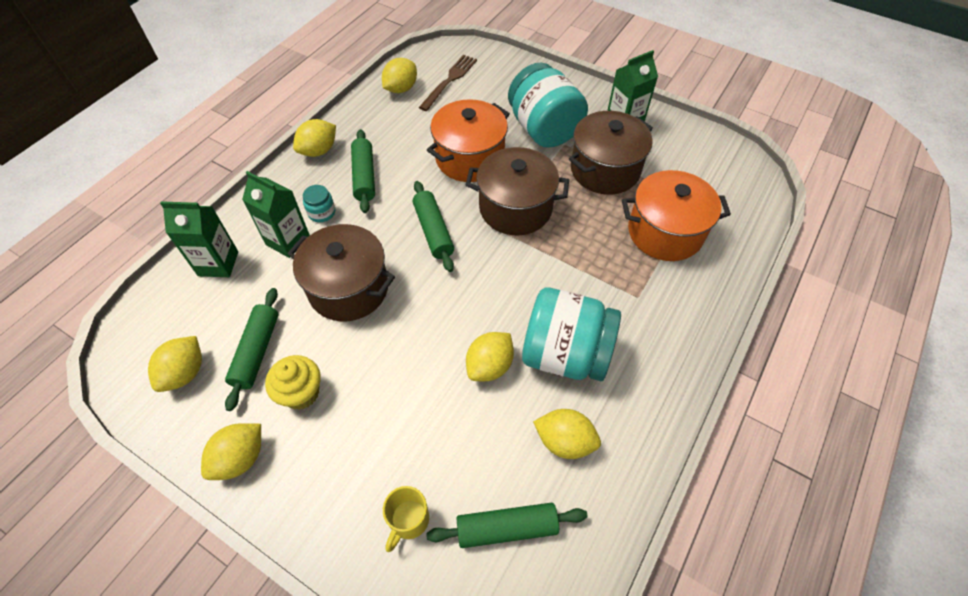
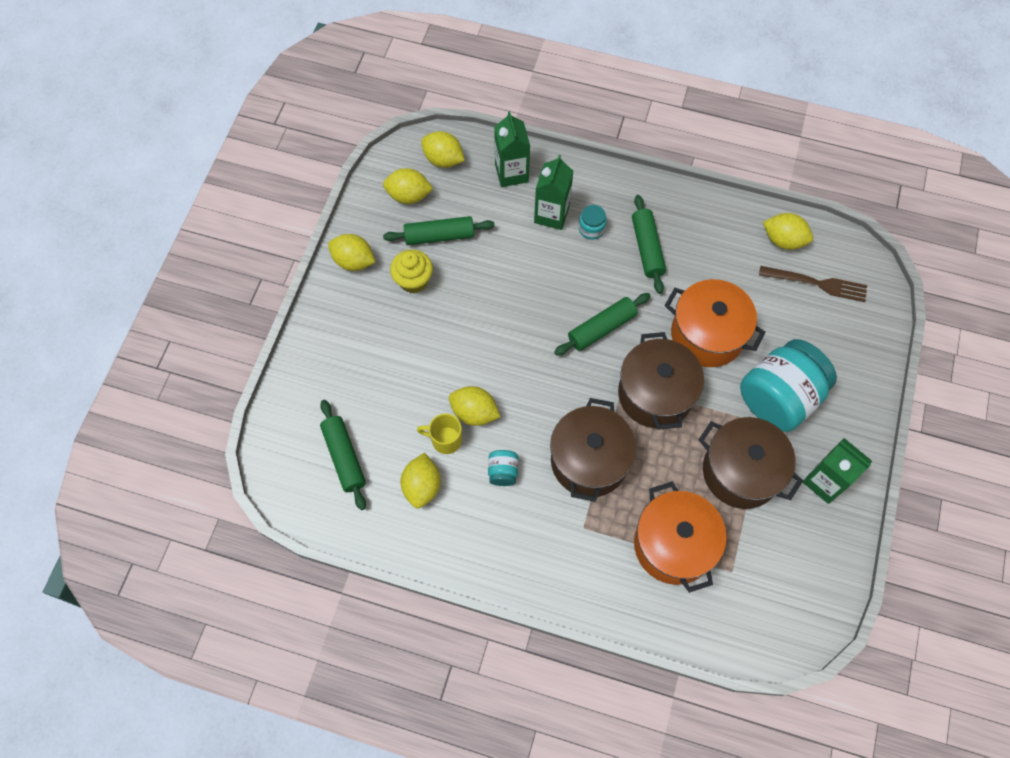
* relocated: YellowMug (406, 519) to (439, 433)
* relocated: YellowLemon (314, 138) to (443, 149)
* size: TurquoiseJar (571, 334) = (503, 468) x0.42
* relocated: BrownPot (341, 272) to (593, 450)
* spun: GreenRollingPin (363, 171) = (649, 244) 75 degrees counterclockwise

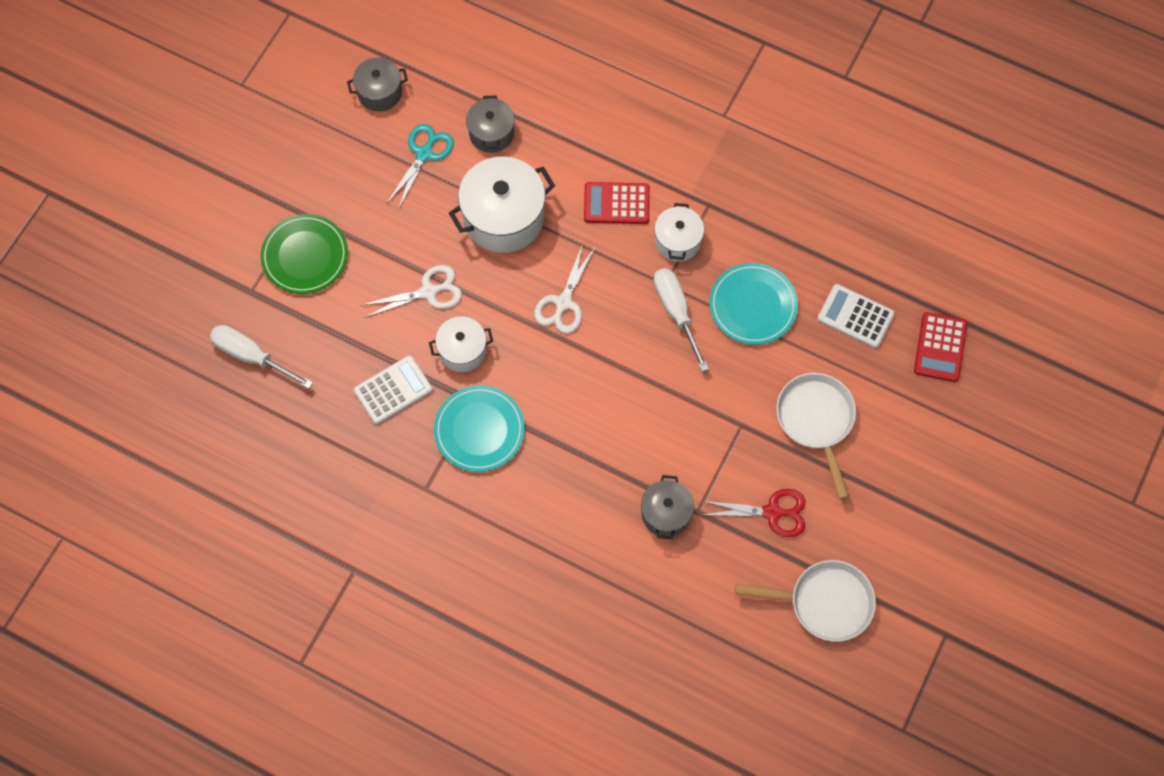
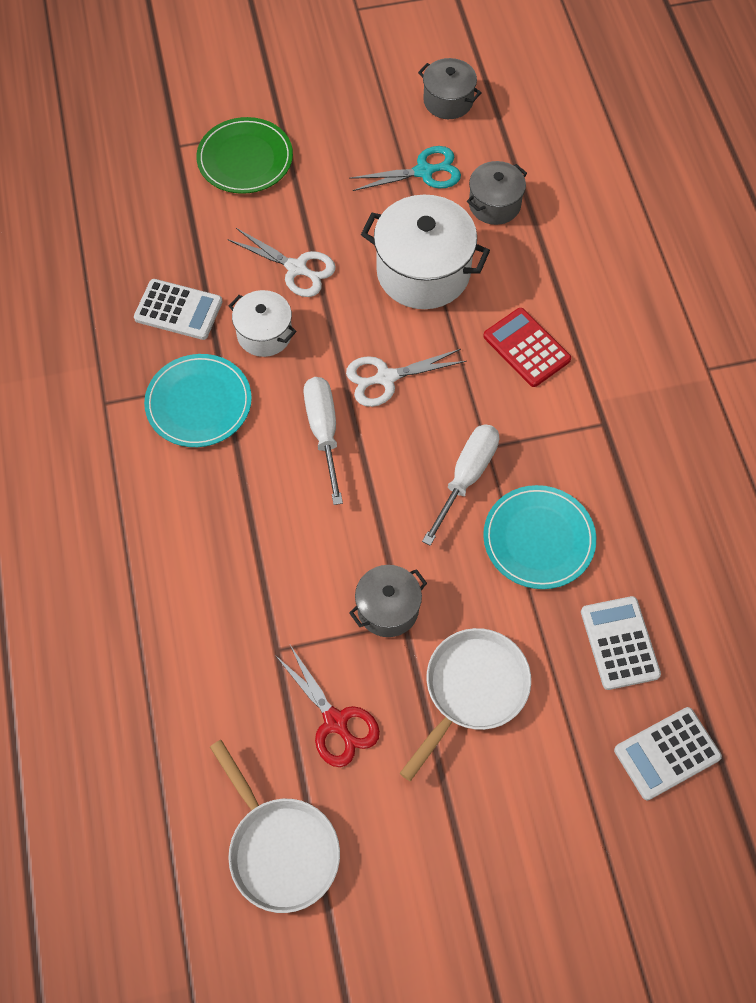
* relocated: WhiteScrewdriver (261, 357) to (323, 441)
* relocated: GreyPot (667, 507) to (388, 601)
* colour: RedCalculator (940, 347) to WhiteCalculator (668, 753)
* missing: WhitePot (679, 232)

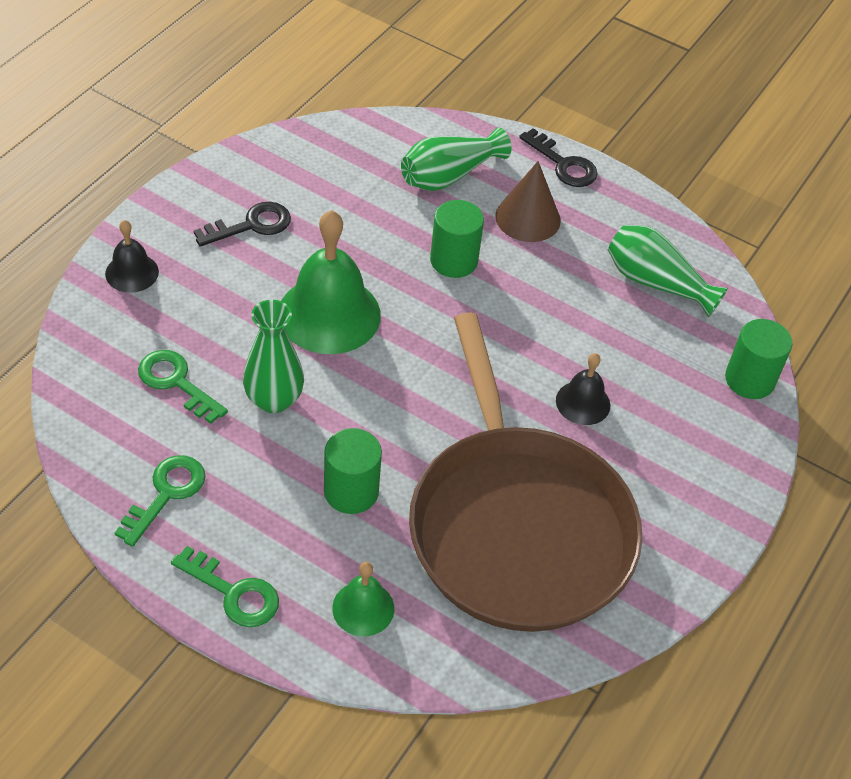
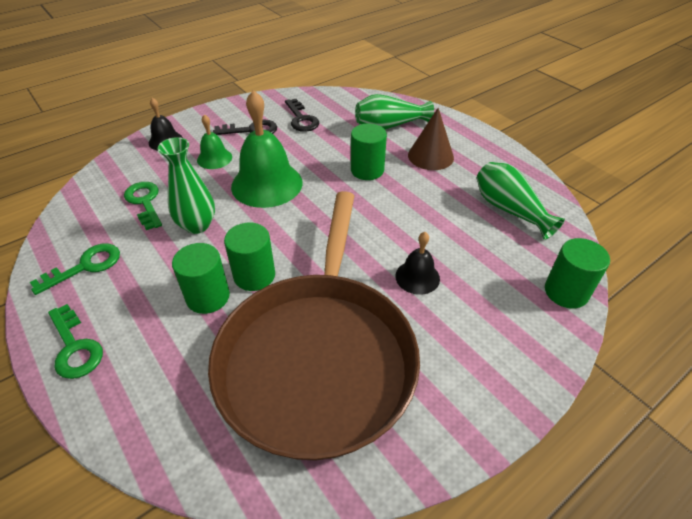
* relocated: GreenBell (363, 599) to (214, 141)
* appeared: GreenCylinder (249, 257)
* relocated: BlackKey (558, 157) to (302, 115)

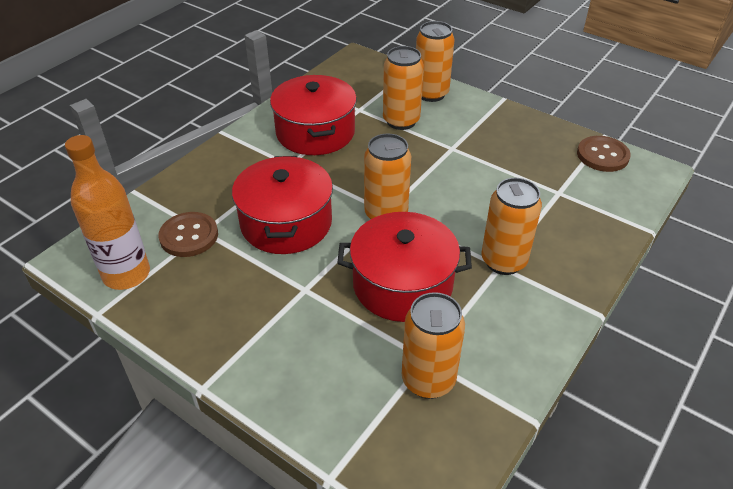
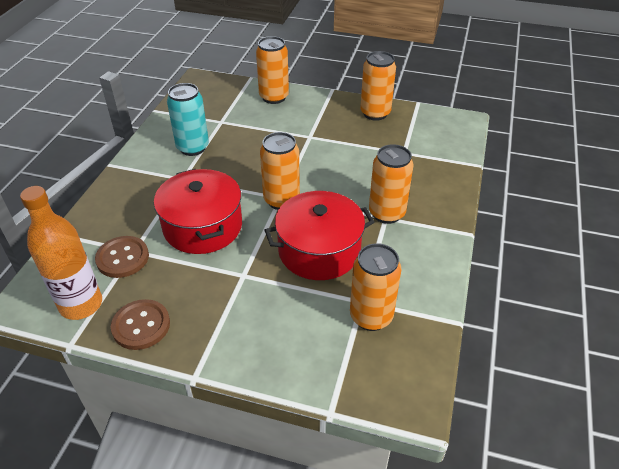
* relocated: BrownButton (604, 154) to (140, 324)
* exchanged: RedPot (313, 115) to TurquoiseCan (188, 119)
* relocated: OrangeCan (403, 88) to (378, 86)

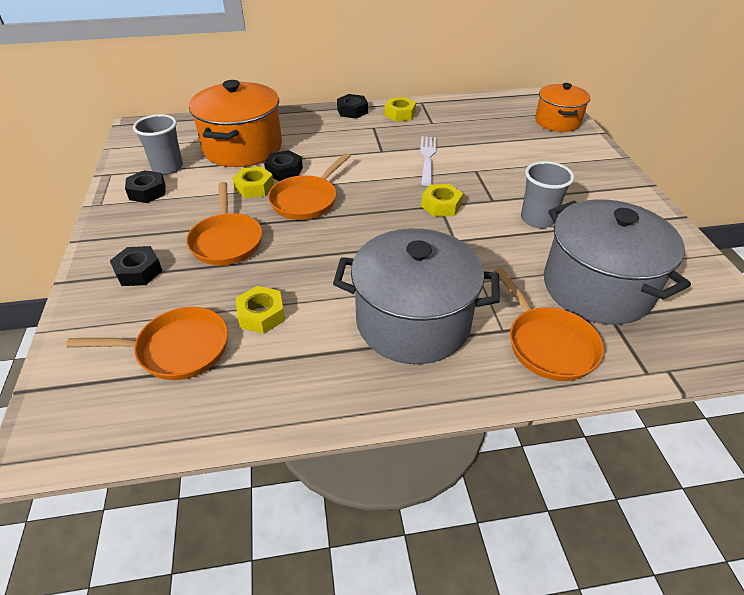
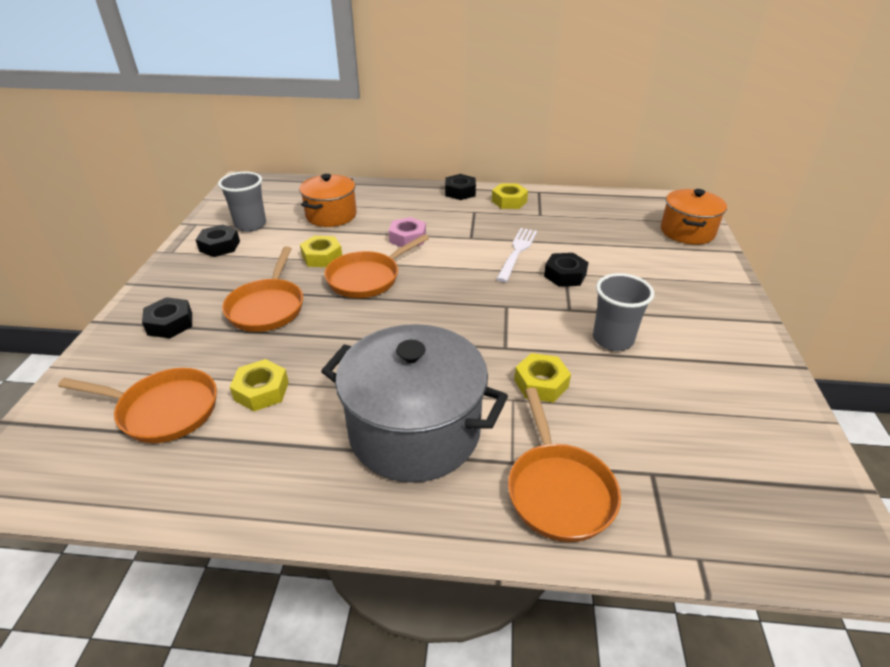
* size: OrangePot (235, 123) = (328, 200) x0.62
* appeared: PinkNut (407, 232)
* relocated: YellowNut (442, 200) to (542, 378)
* relocated: BlackNut (283, 165) to (566, 270)
* missing: GreyPot (617, 262)

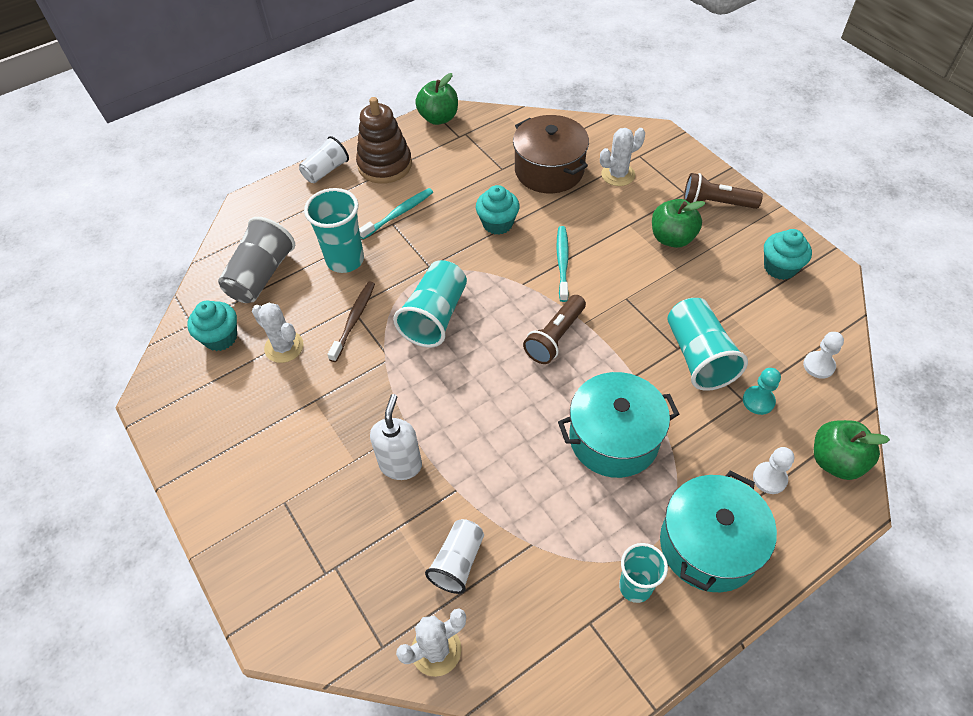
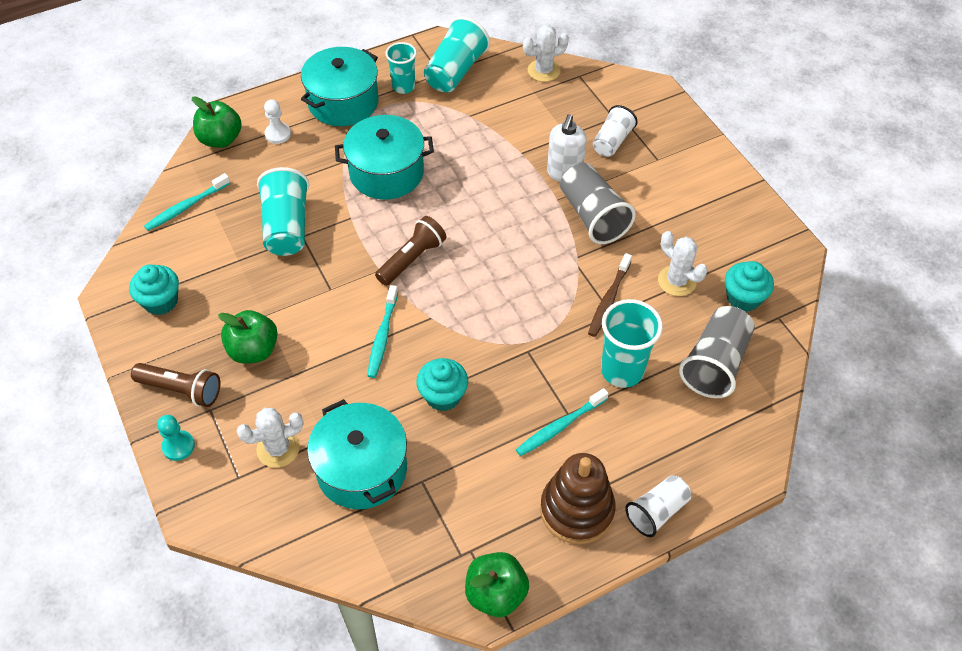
* exchanged: WhitePawn (823, 355) to TurquoiseToothbrush (187, 202)
* relocated: TurquoisePawn (762, 391) to (176, 438)
* colour: BrownPot (551, 154) to TurquoisePot (357, 454)
* relocated: TurquoiseCup (430, 304) to (457, 54)
* appeared: GreyCup (598, 203)
* relocated: WhiteCup (454, 556) to (615, 131)

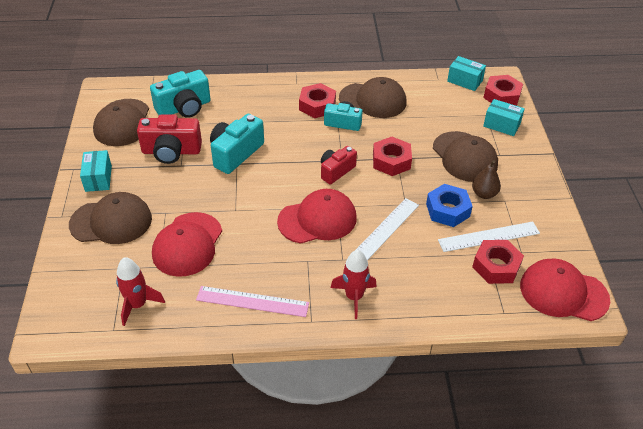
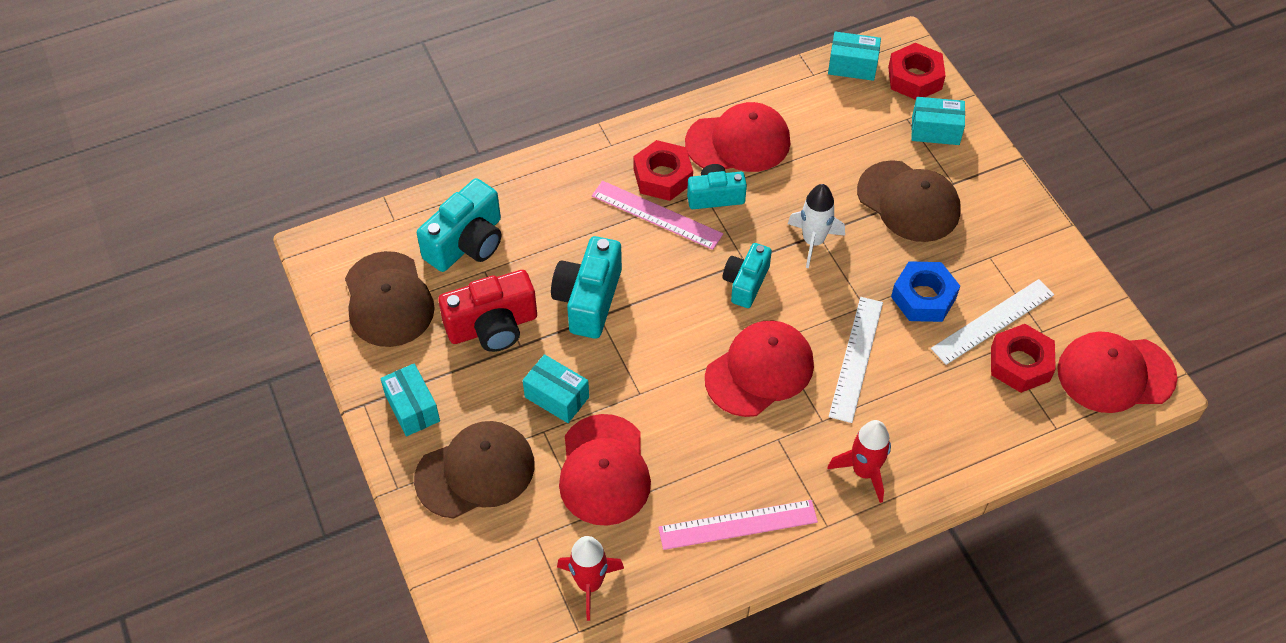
* appeared: TurquoiseBox (556, 388)
* appeared: PinkRuler (657, 215)
* colour: BrownCap (373, 97) to RedCap (737, 137)
* colour: RedCamera (339, 165) to TurquoiseCamera (747, 275)
* exchanged: RedNut (392, 156) to WhiteRocket (816, 226)
* missing: BrownPear (486, 179)

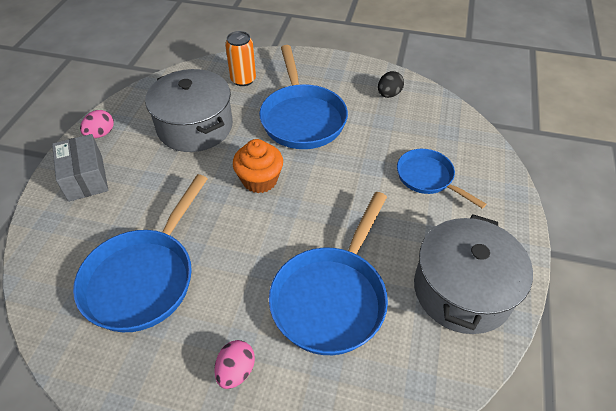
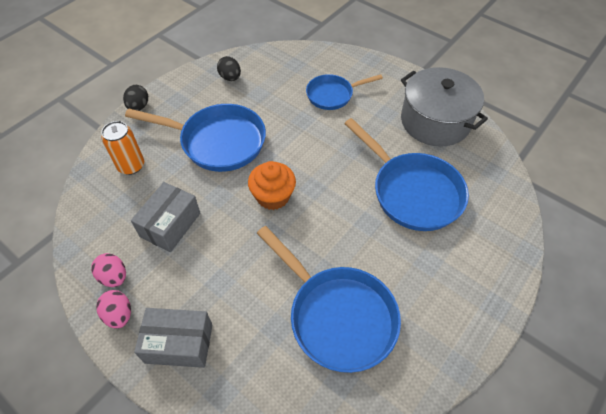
* relocated: PinkEgg (234, 364) to (108, 270)
* appeared: BlackEgg (135, 98)
* exchanged: GreyPot (189, 110) to GreyBox (165, 217)

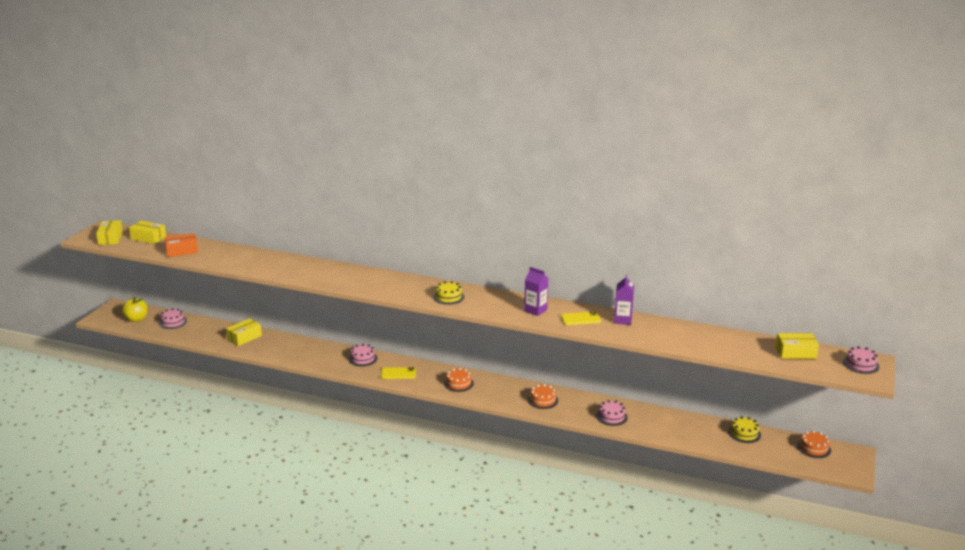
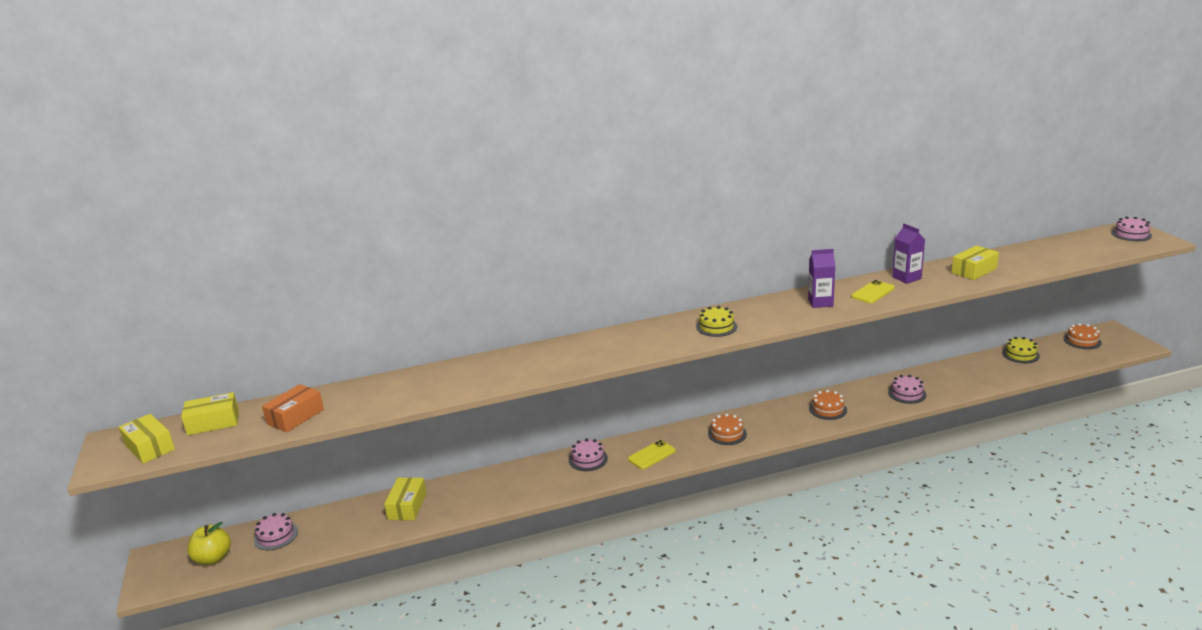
* relocated: YellowBox (797, 346) to (975, 262)

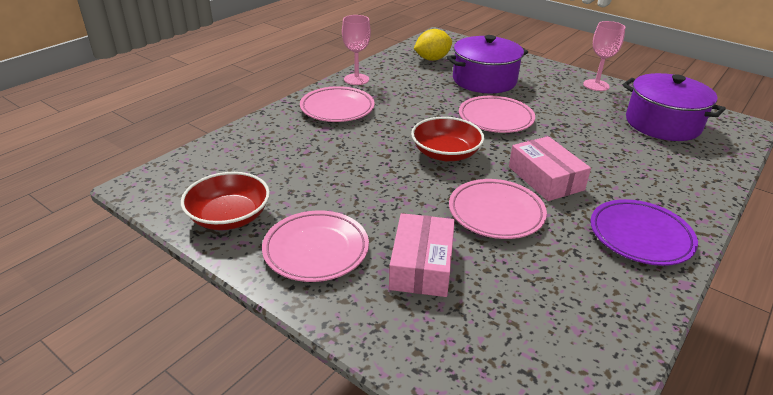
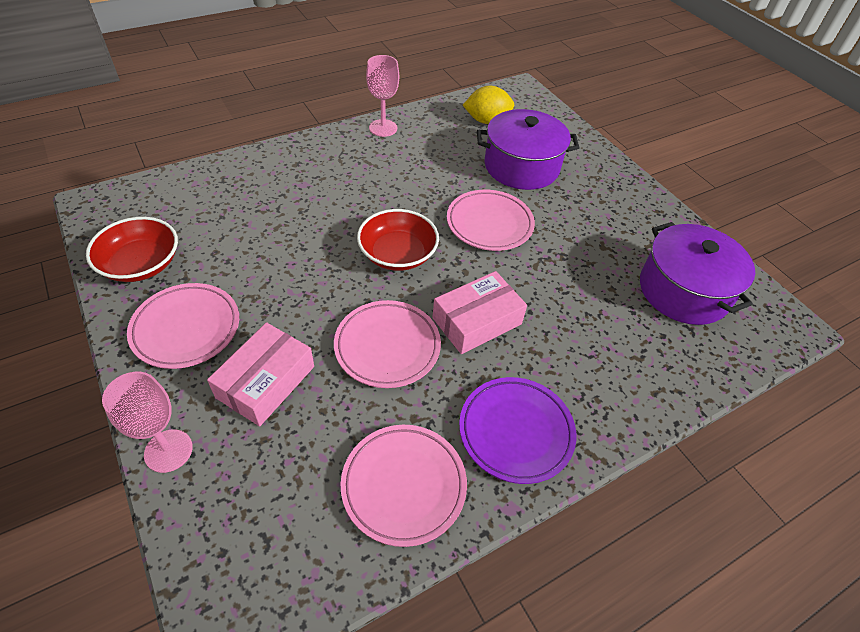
* relocated: PinkGoblet (604, 56) to (147, 422)
* relocated: PinkPlate (337, 104) to (404, 486)
* spun: PinkBox (550, 168) = (479, 312) 60 degrees clockwise

